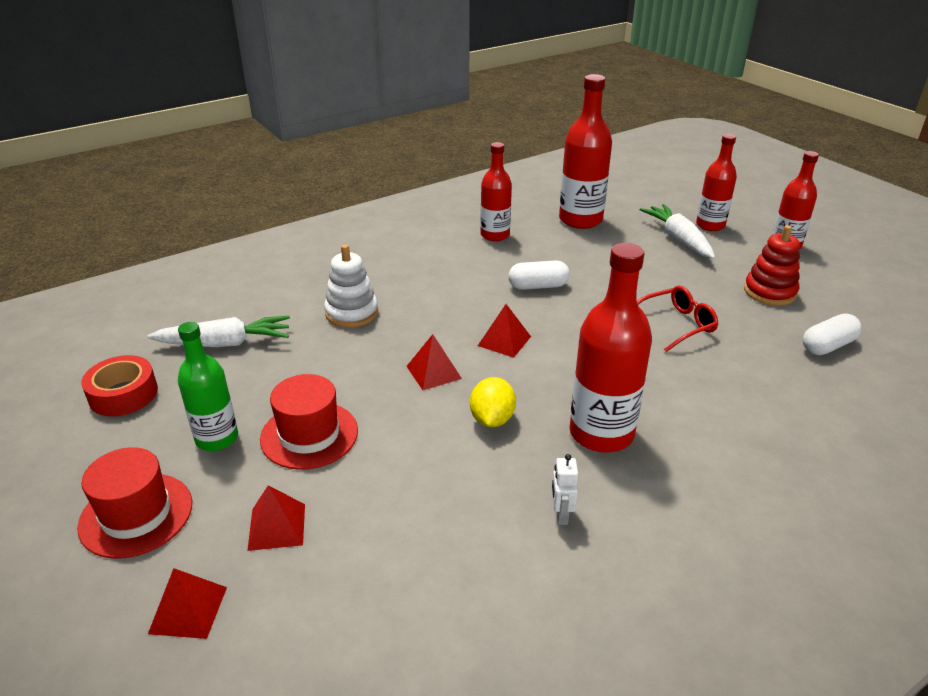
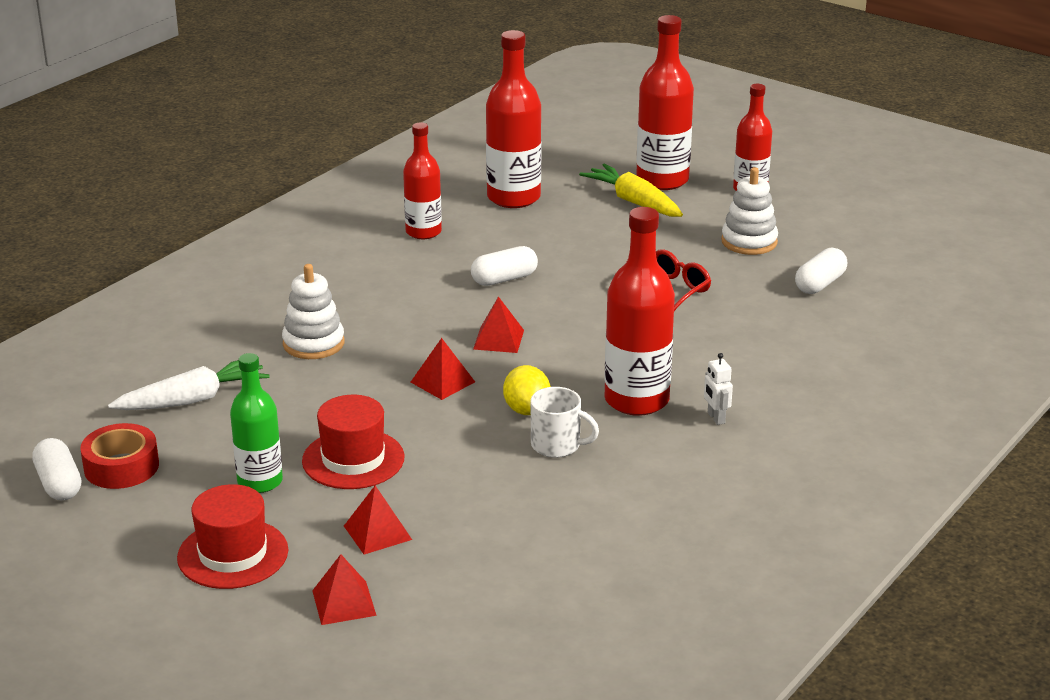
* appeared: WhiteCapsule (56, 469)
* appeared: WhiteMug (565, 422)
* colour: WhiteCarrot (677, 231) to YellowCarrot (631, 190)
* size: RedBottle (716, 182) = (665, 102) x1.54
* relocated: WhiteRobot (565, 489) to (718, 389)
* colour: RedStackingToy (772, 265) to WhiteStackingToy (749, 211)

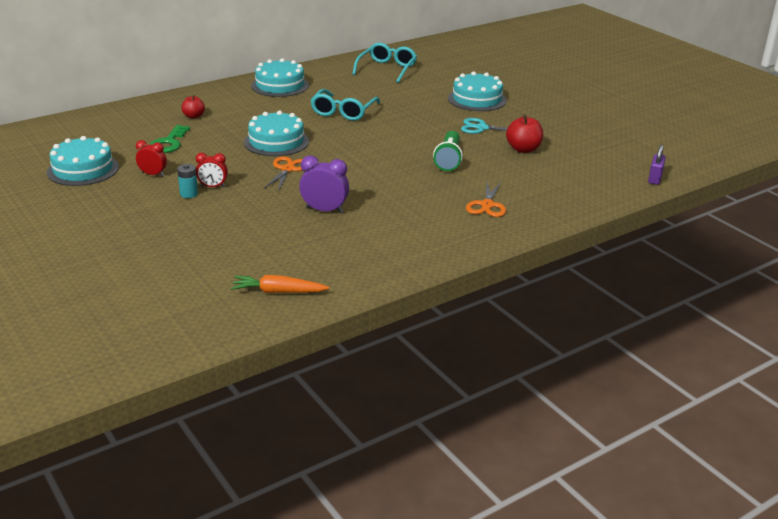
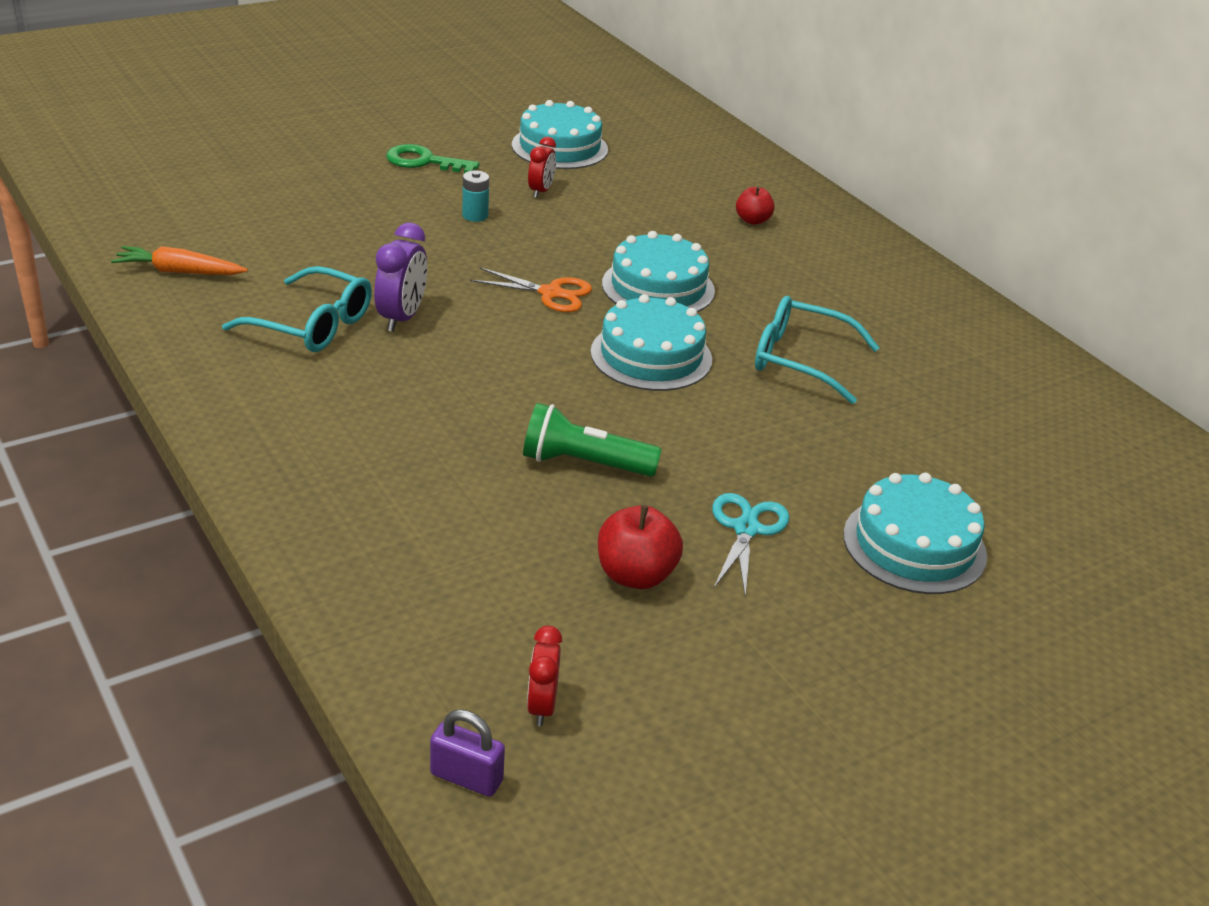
* spun: OrangeCarrot (280, 284) = (179, 260) 90 degrees counterclockwise
* relocated: TurquoiseGlasses (384, 63) to (297, 309)
* relocated: GreenKey (169, 139) to (432, 158)
* relocated: RedClock (212, 170) to (544, 676)
* relocated: TurquoiseCake (280, 77) to (651, 342)
* missing: OrangeScissors (486, 199)

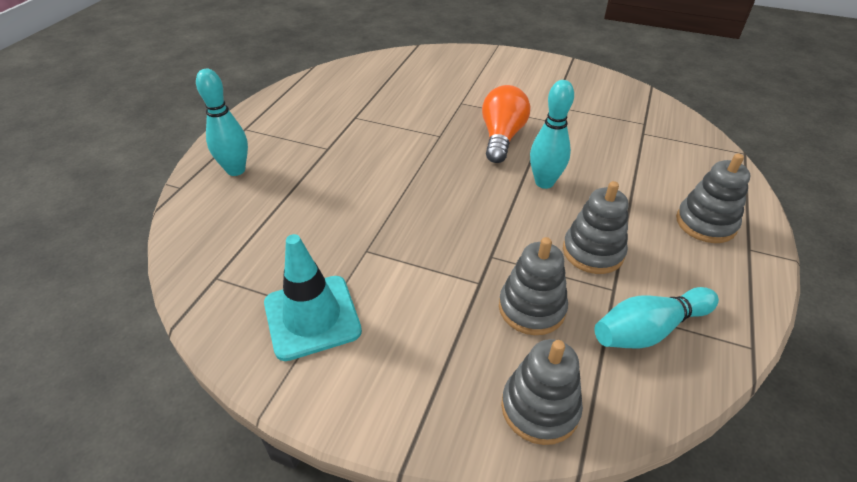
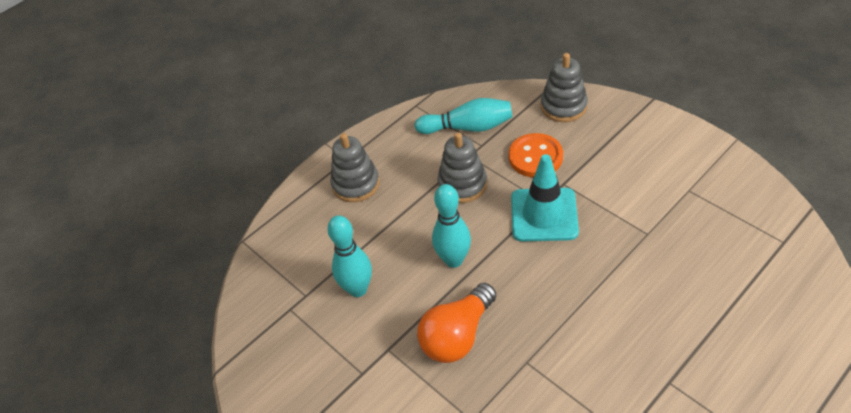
* relocated: TurquoiseBowlingPin (222, 122) to (349, 256)
* exchanged: GreyStackingToy (533, 286) to OrangeButton (536, 155)
* relocated: TurquoiseTrafficCone (313, 297) to (545, 198)

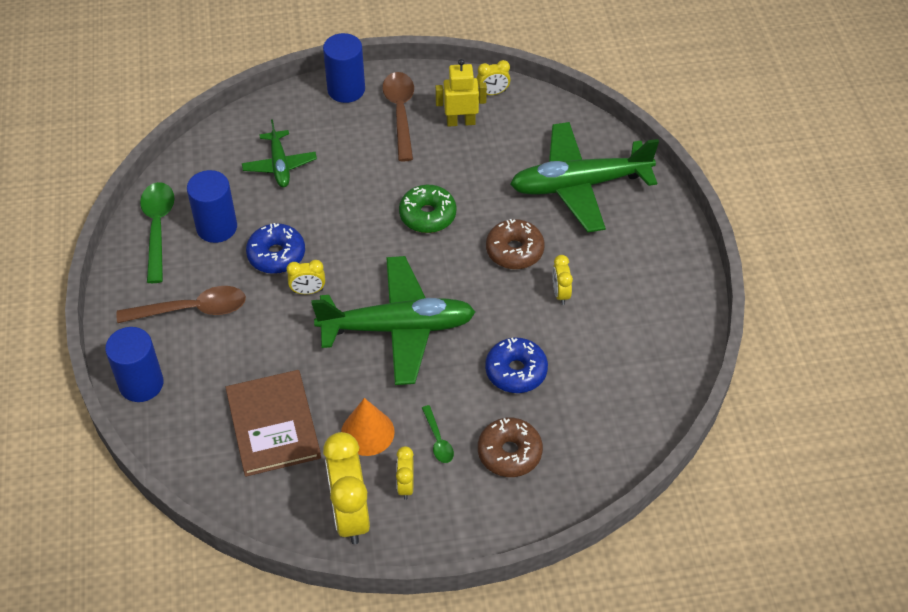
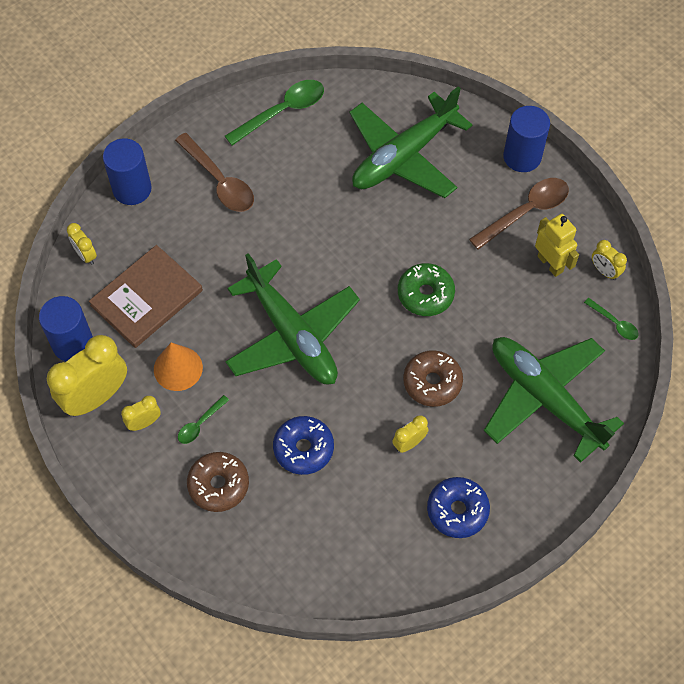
* relocated: BlueCylinder (212, 206) to (66, 329)
* relocated: YellowClock (305, 277) to (82, 244)
* size: GreenPlane (279, 153) = (411, 142) x1.91
* relocated: BlueDonut (275, 248) to (458, 507)
* appeared: GreenSpoon (611, 319)

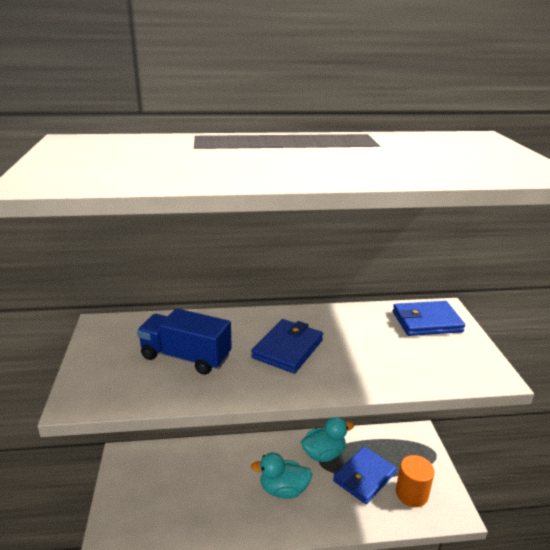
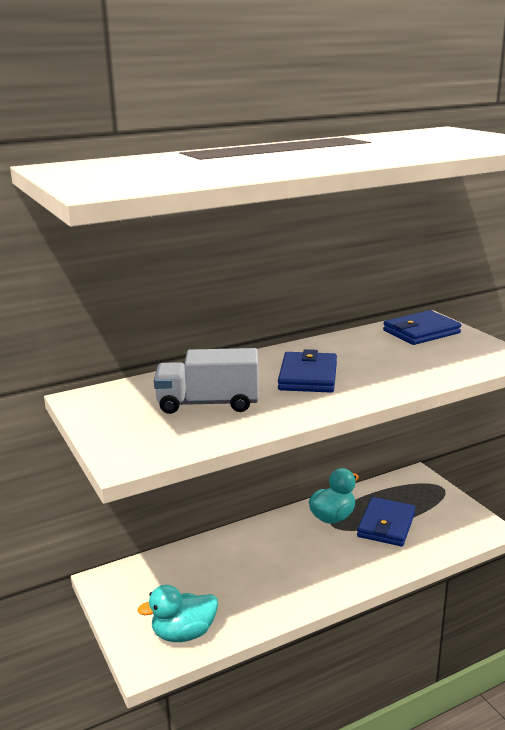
* relocated: TurquoiseDuck (281, 475) to (177, 613)
* colour: BlueTruck (184, 341) to WhiteTruck (206, 381)
* missing: OrangeCylinder (415, 481)

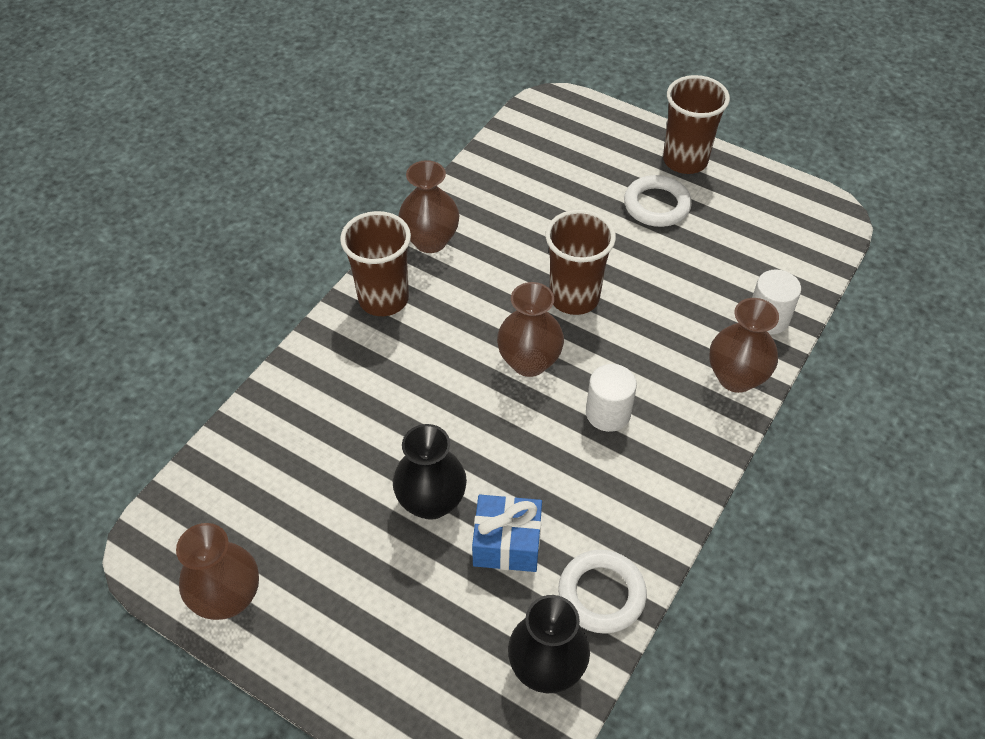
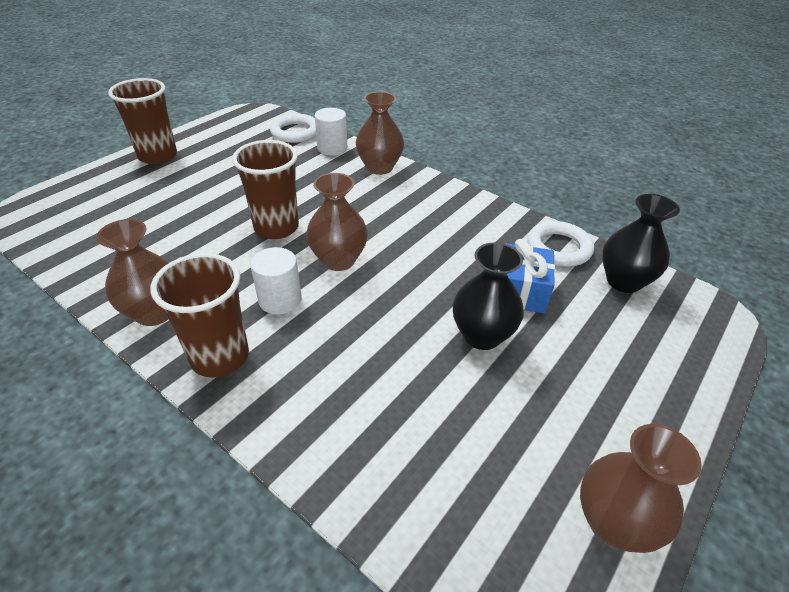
* relocated: WhiteCylinder (611, 398) to (276, 281)
* relocated: WhiteRing (658, 201) to (293, 128)

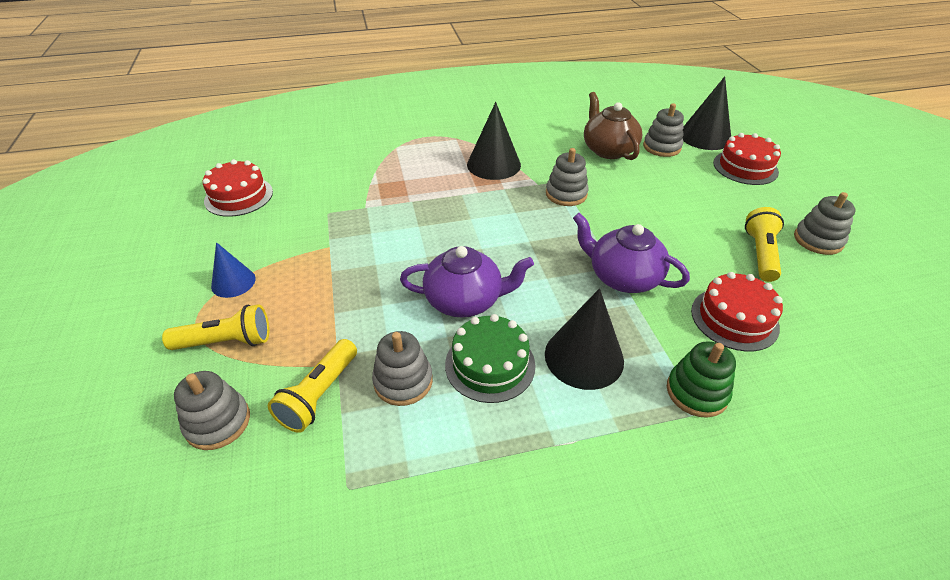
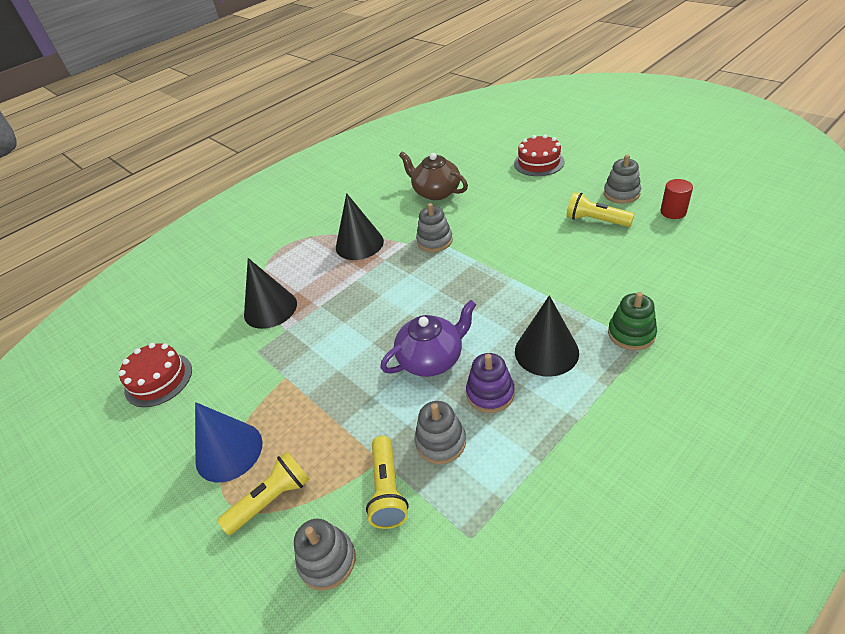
* size: BlueCone (233, 270) = (229, 442) x1.63
* relocated: BlackCone (707, 113) to (270, 293)
* exchanged: GreenCake (490, 358) to PurpleStackingToy (490, 383)
* spun: YellowFlashlight (764, 244) = (600, 209) 45 degrees counterclockwise
* appeared: RedCylinder (677, 199)
* missing: PurpleTeapot (631, 253)
* missing: GreyStackingToy (663, 130)
* missing: RedCake (737, 311)

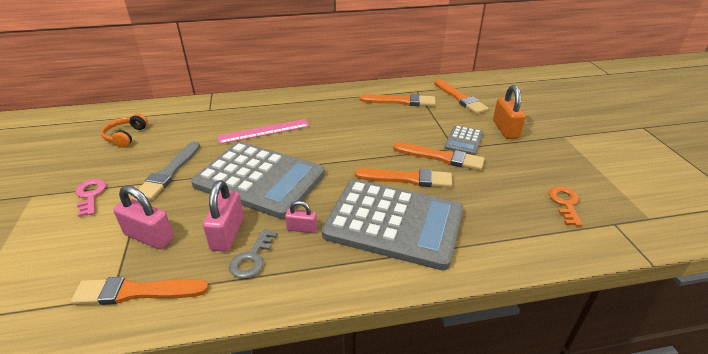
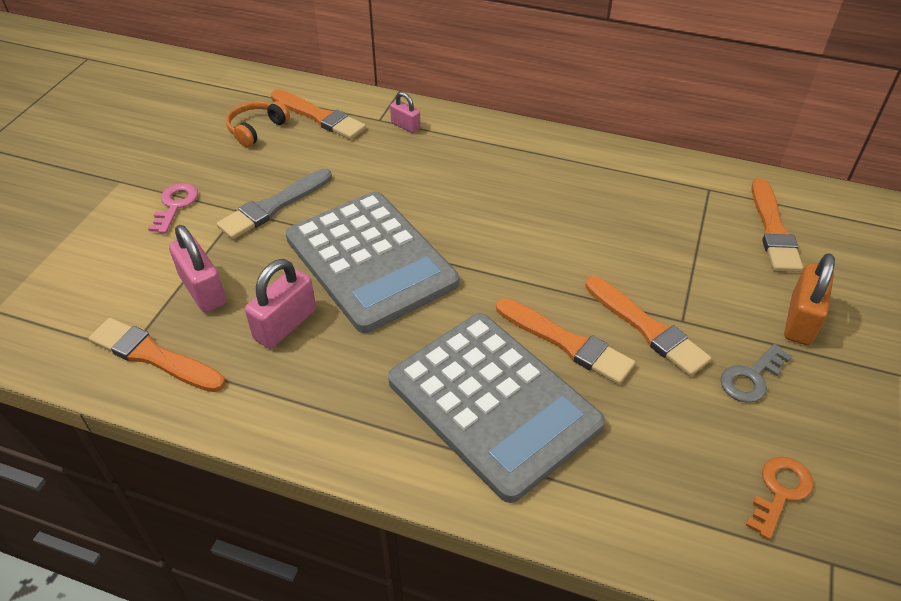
* relocated: OrangeBrush (398, 100) to (318, 114)
* relocated: PinkPadlock (301, 217) to (405, 112)
* relocated: GreyKey (253, 254) to (756, 373)
* missing: PinkRuler (263, 131)
* missing: GreyCalculator (464, 140)

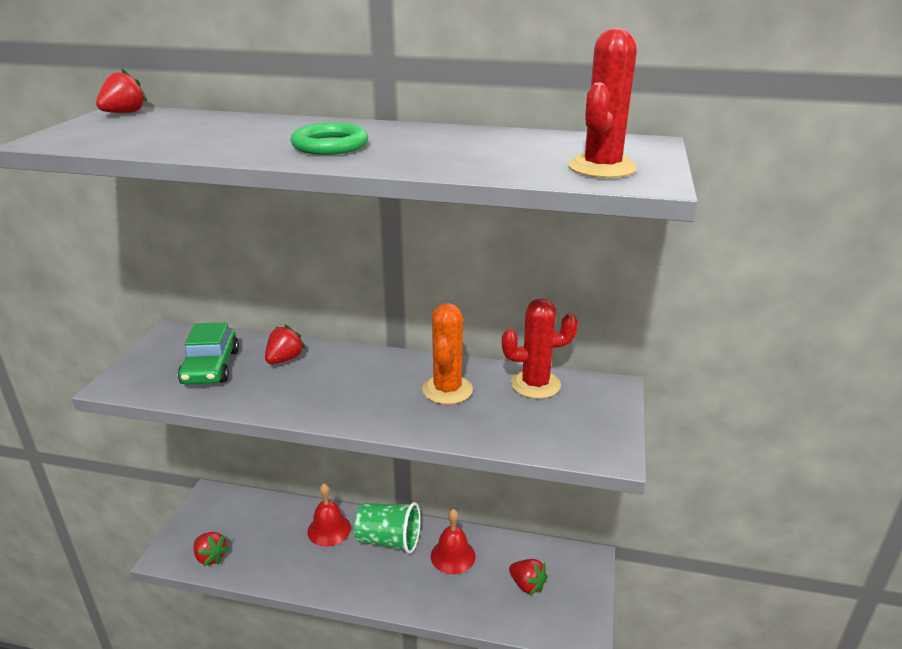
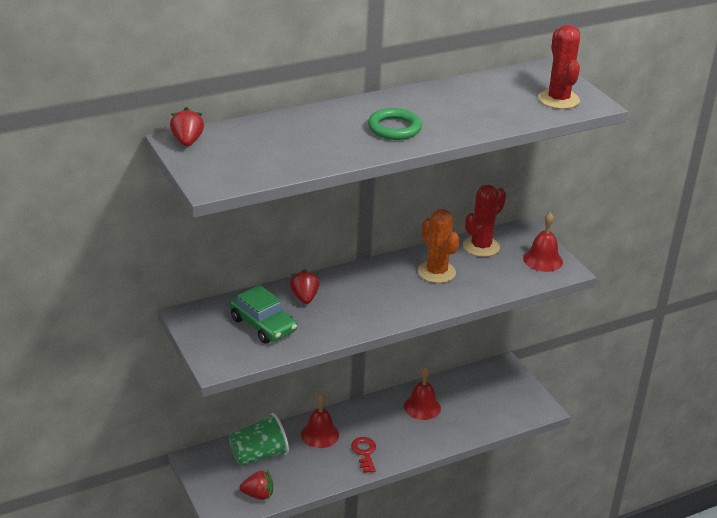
* relocated: GreenCup (387, 528) to (259, 439)
* appeared: RedKey (363, 455)
* appeared: RedBell (543, 242)
* missing: RedStrawberry (528, 577)

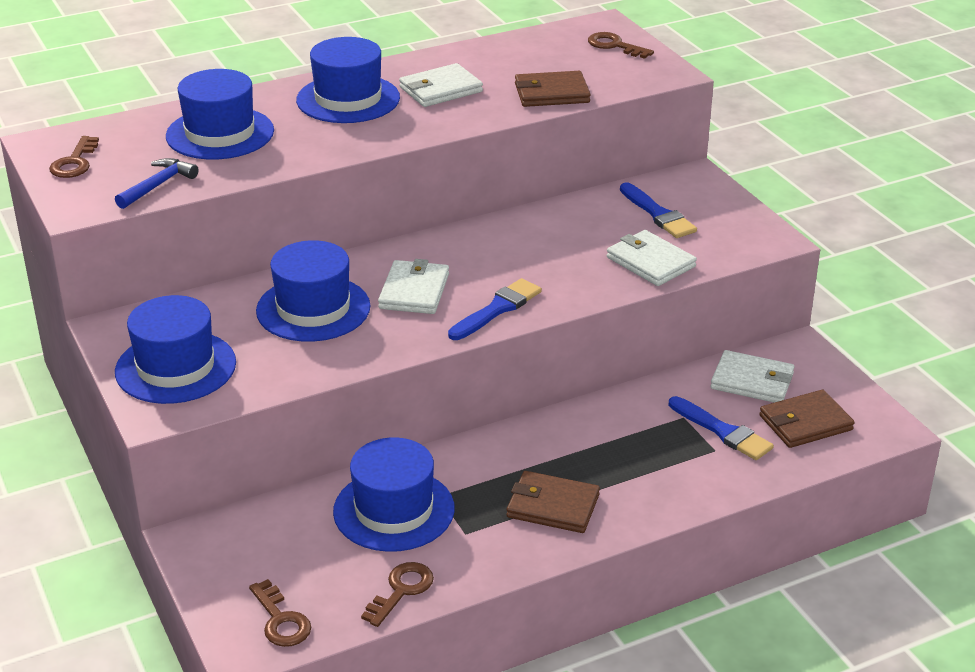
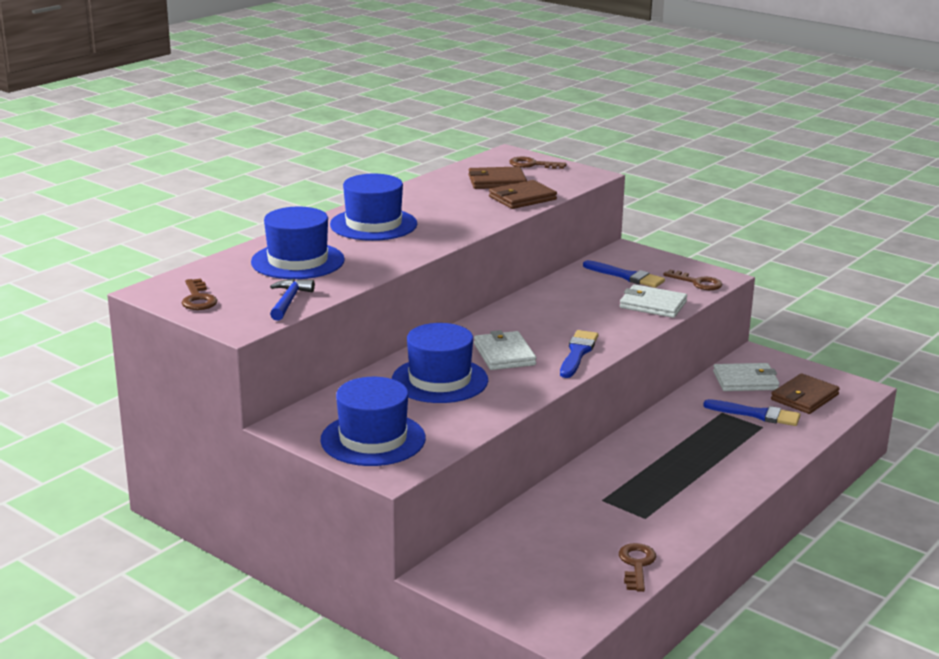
* relocated: BrownWallet (553, 502) to (498, 177)
* relocated: BrownKey (280, 613) to (693, 279)
* missing: BlueHat (394, 494)
* missing: WhiteWallet (441, 85)

